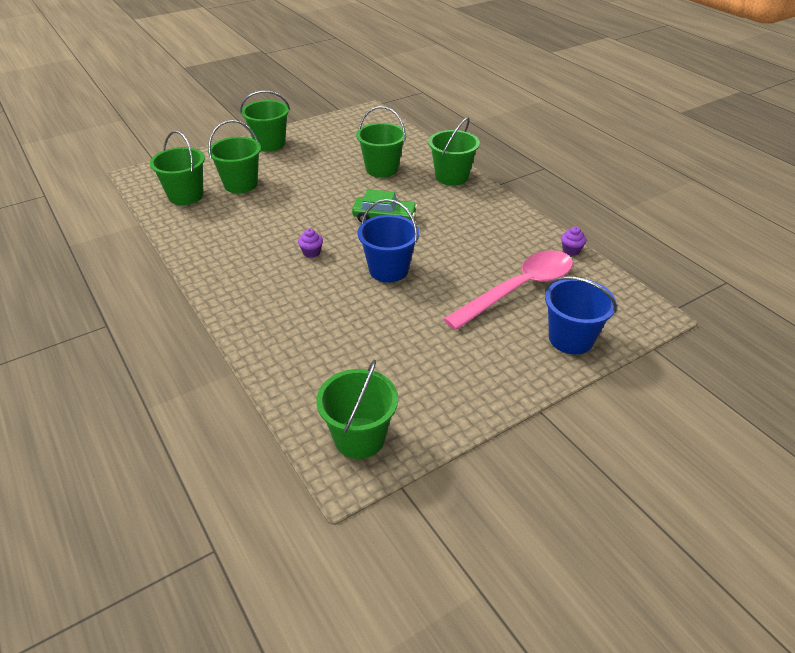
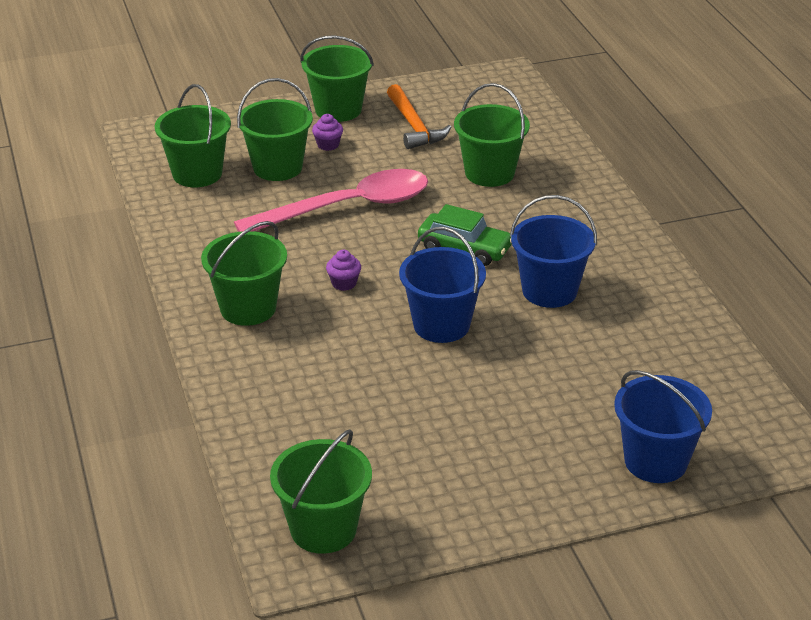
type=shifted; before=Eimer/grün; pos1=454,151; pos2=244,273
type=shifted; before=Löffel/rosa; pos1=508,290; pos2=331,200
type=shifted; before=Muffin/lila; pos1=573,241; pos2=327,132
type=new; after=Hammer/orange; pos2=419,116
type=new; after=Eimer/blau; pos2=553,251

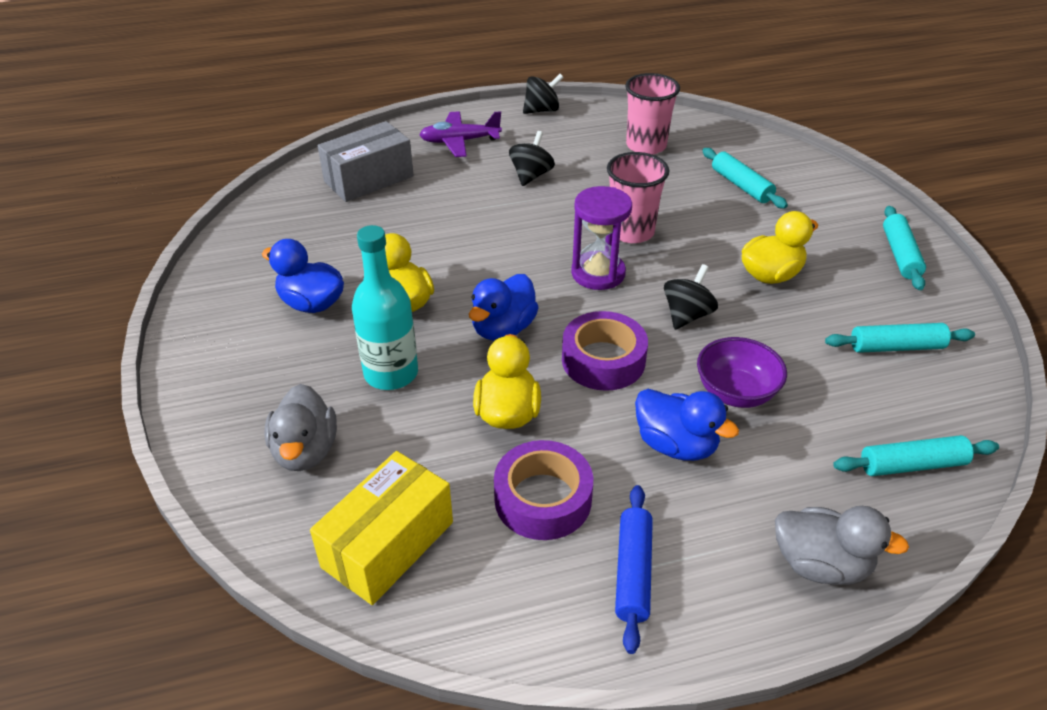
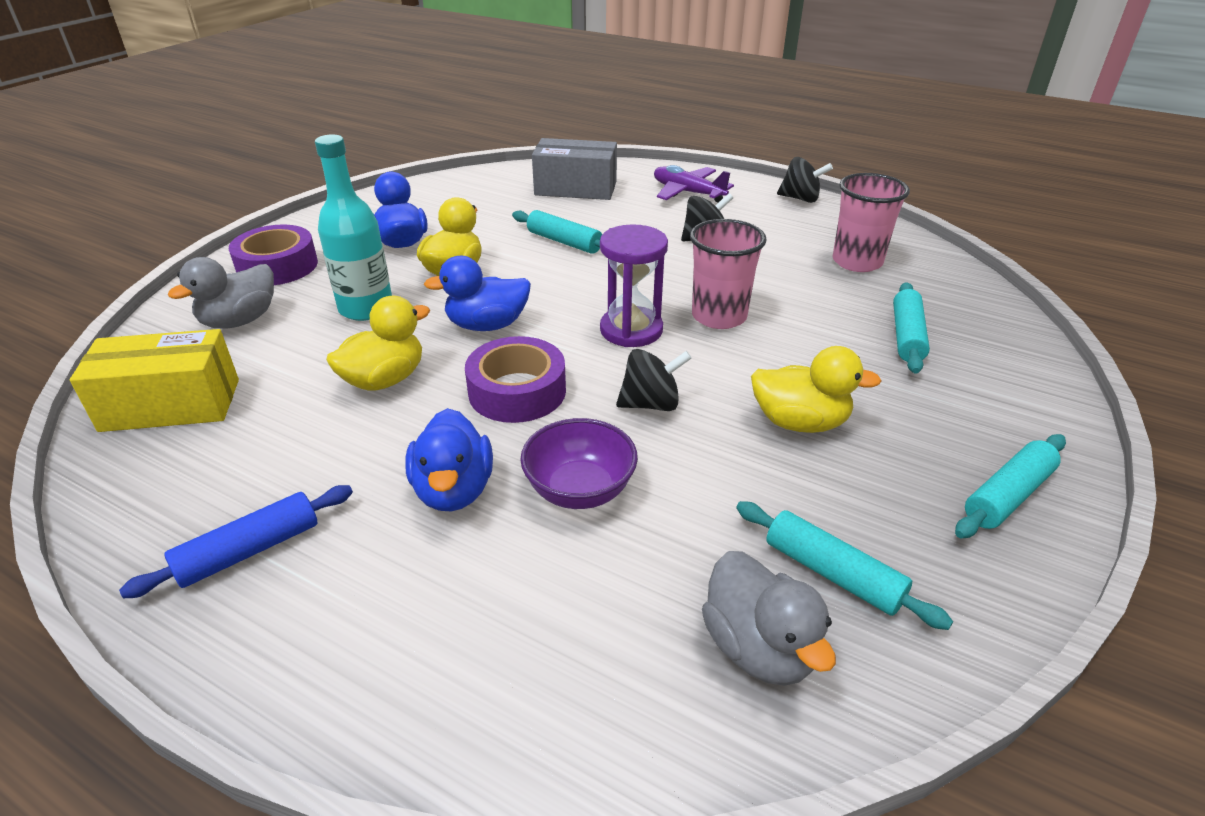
type=shifted; before=Klebeband/lila; pos1=543,490; pos2=273,255
type=shifted; before=Ente/grau; pos1=842,545; pos2=769,618
type=shifted; before=Nudelholz/türkis; pos1=916,455; pos2=557,232

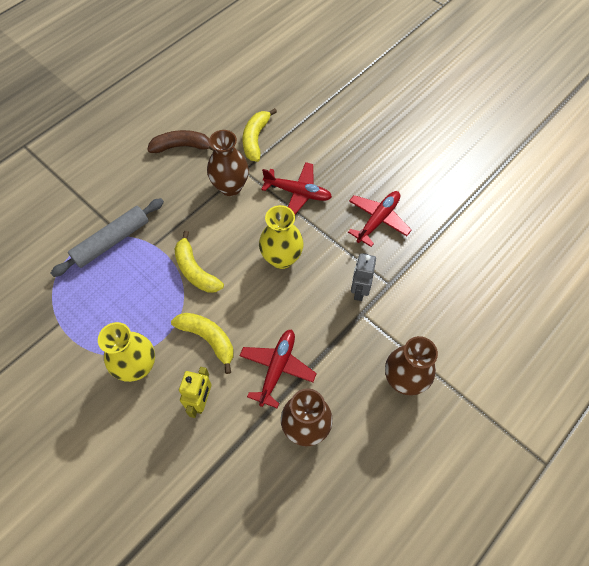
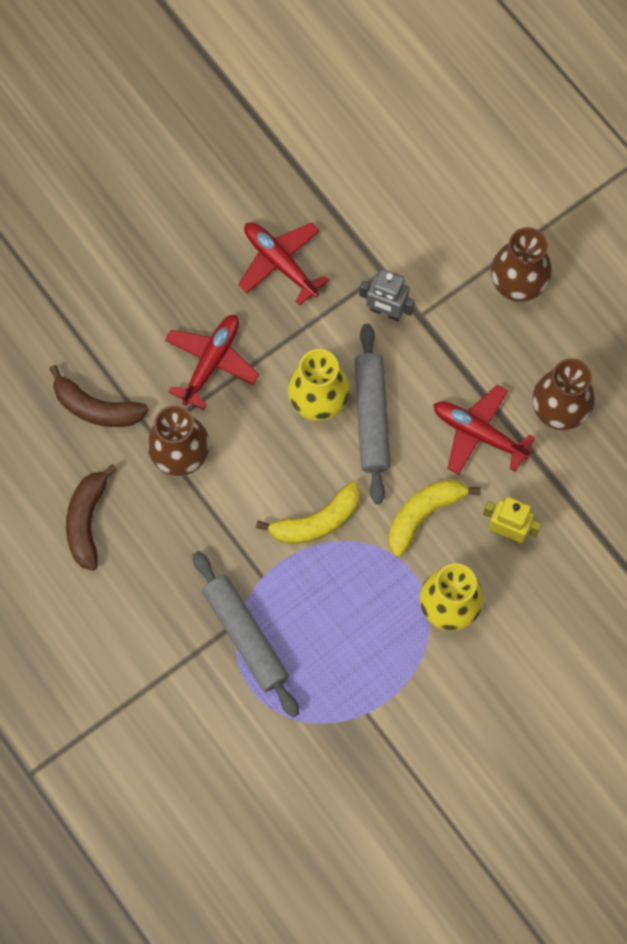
type=repainted; before=Banane/gelb; after=Banane/braun; pos1=260,135; pos2=98,396
type=new; after=Nudelholz/grau; pos2=372,414

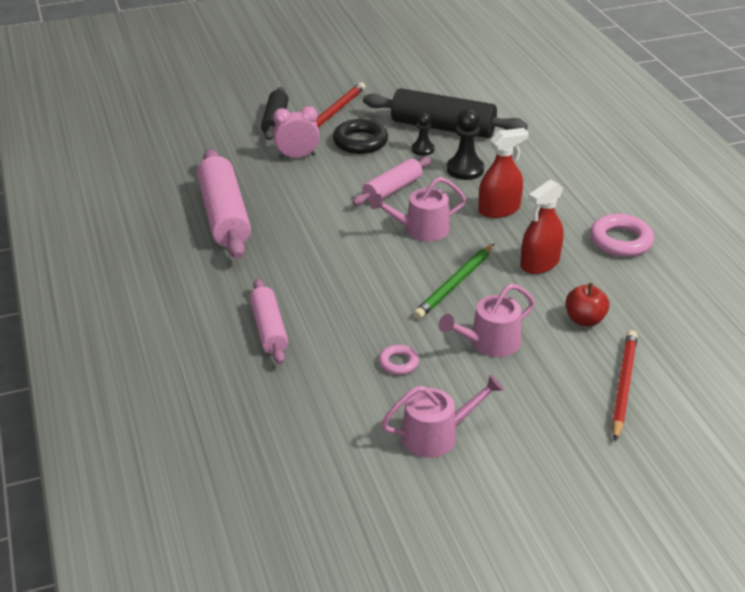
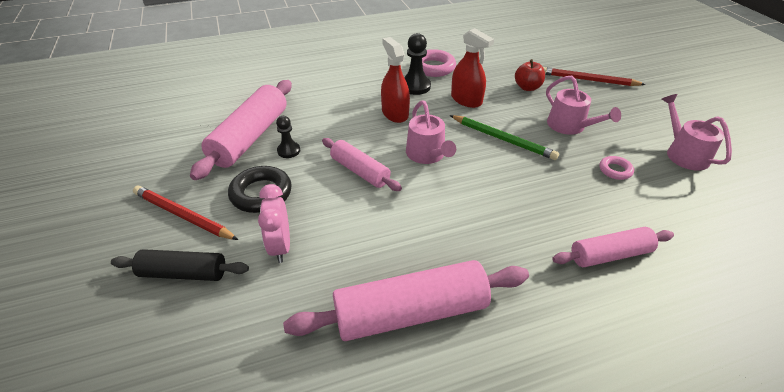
type=repainted; before=Nudelholz/schwarz; after=Nudelholz/rosa; pos1=445,113; pos2=241,130
type=shifted; before=Bauer/schwarz; pos1=465,144; pos2=417,64

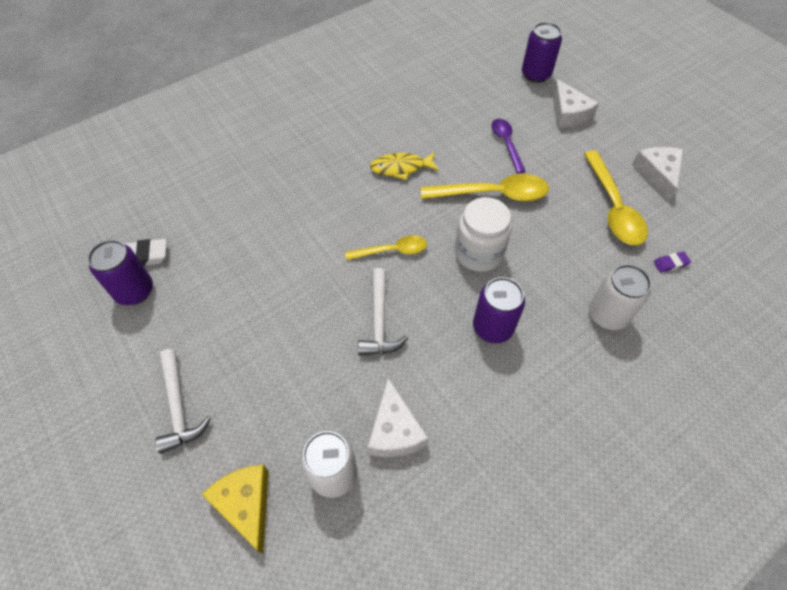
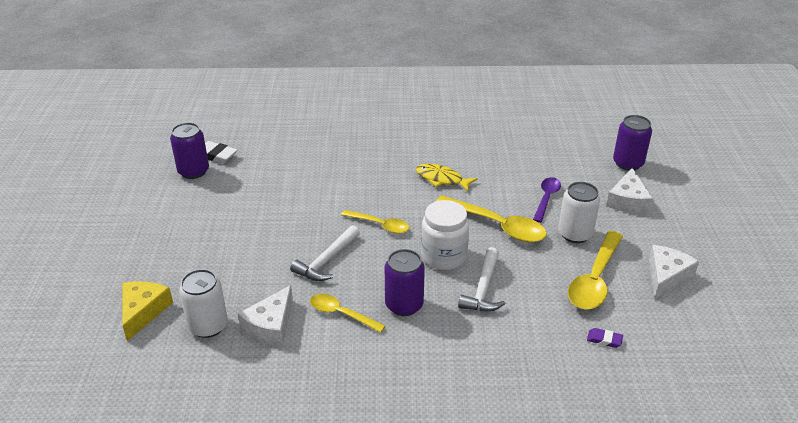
type=shifted; before=Hammer/weiß; pos1=183,401; pos2=481,279
type=shifted; before=Dose/weiß; pos1=620,297; pos2=579,212
type=new; after=Löffel/gelb; pos2=347,313

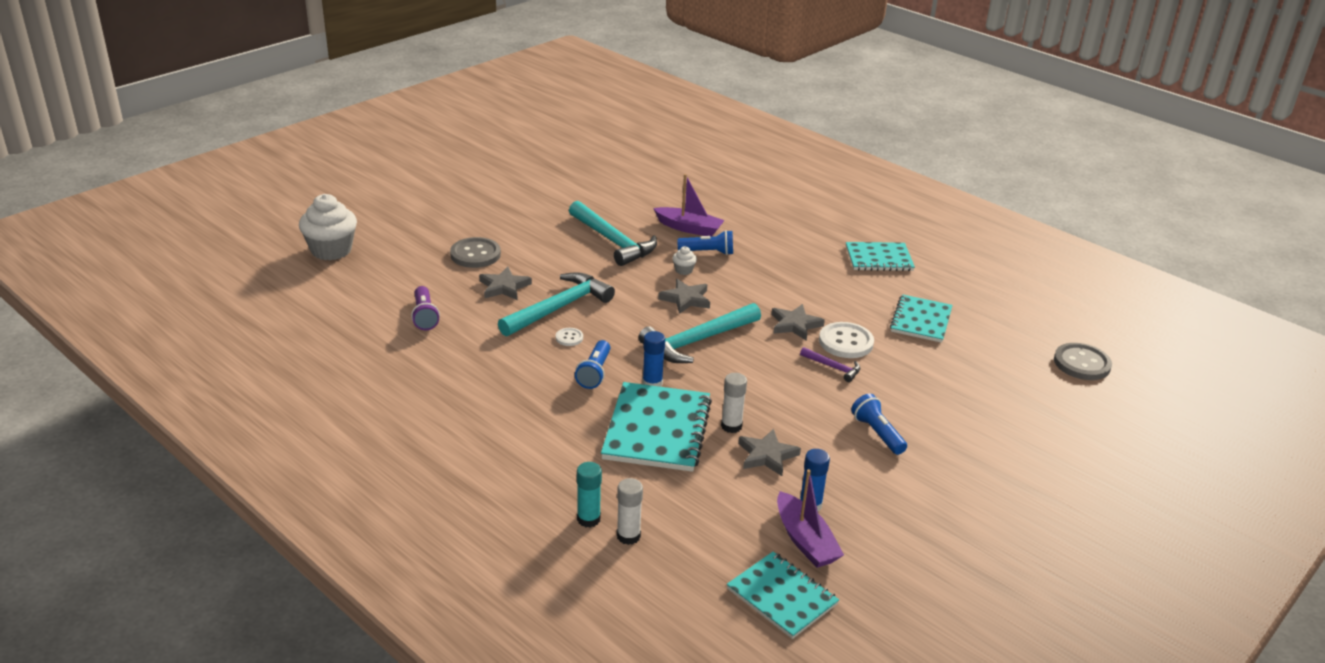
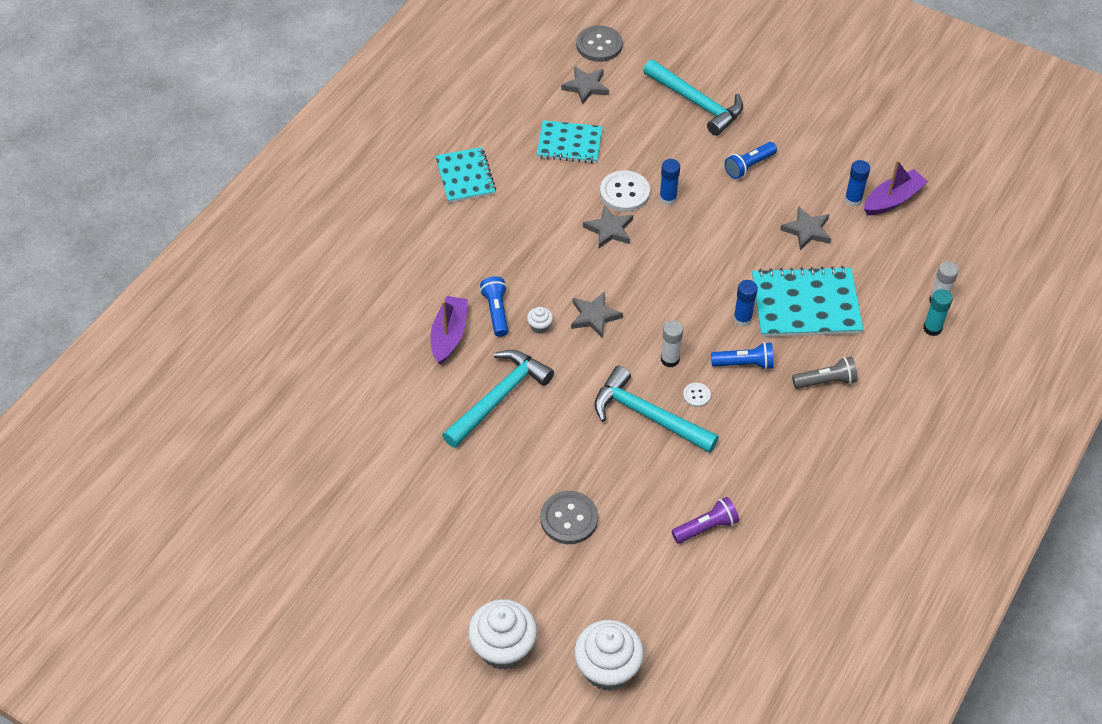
type=shifted; before=Stern/grau; pos1=505,283; pos2=585,85
type=shifted; before=Hammer/türkis; pos1=700,333; pos2=693,98
type=shifted; before=Klebestift/weiß; pos1=734,403; pos2=672,343
type=gone; before=Notizbuch/türkis; pos1=783,595
type=swapped; before=Hammer/lila; after=Klebestift/blau; pos1=830,364; pos2=669,182
type=new; after=Muffin/weiß; pos2=502,634
type=new; after=Taschenlampe/grau; pos2=825,373

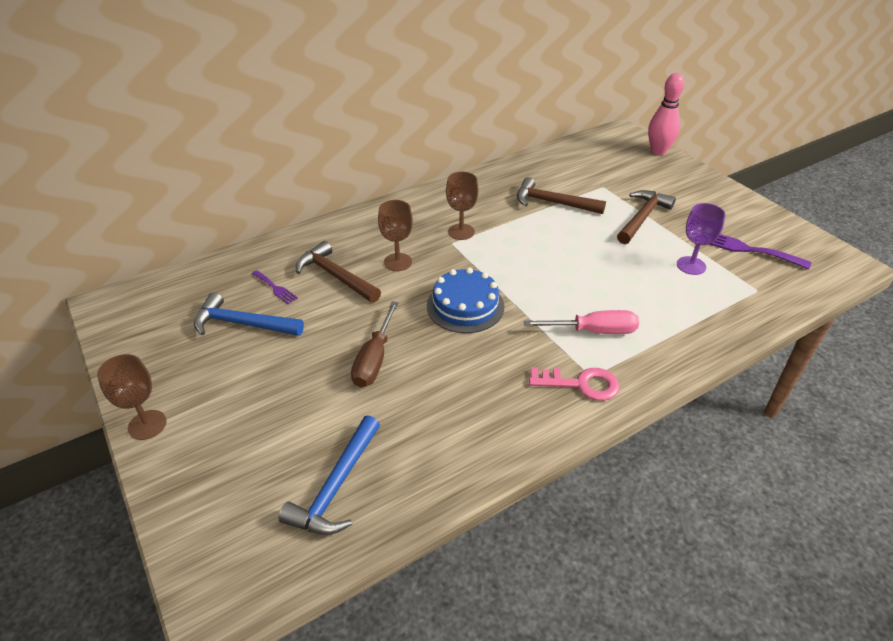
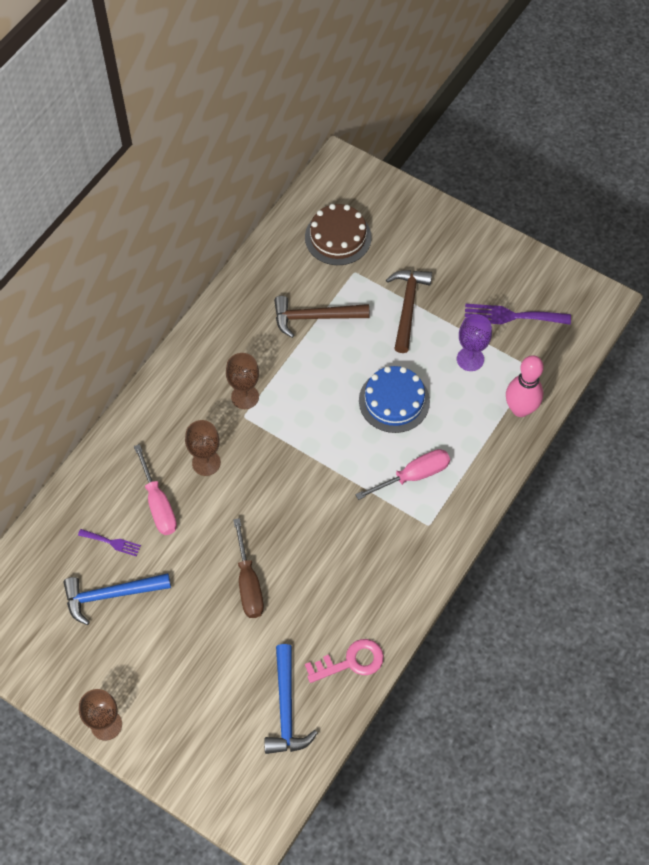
type=swapped; before=Hammer/braun; after=Schraubenzieher/rosa; pos1=338,272; pos2=155,489
type=shifted; before=Kuchen/blau; pos1=465,300; pos2=394,399
type=shifted; before=Schlüssel/rosa; pos1=574,384; pos2=344,661
type=shifted; before=Bowlingkegel/rosa; pos1=666,114; pos2=525,386
type=new; after=Kuchen/braun; pos2=338,234

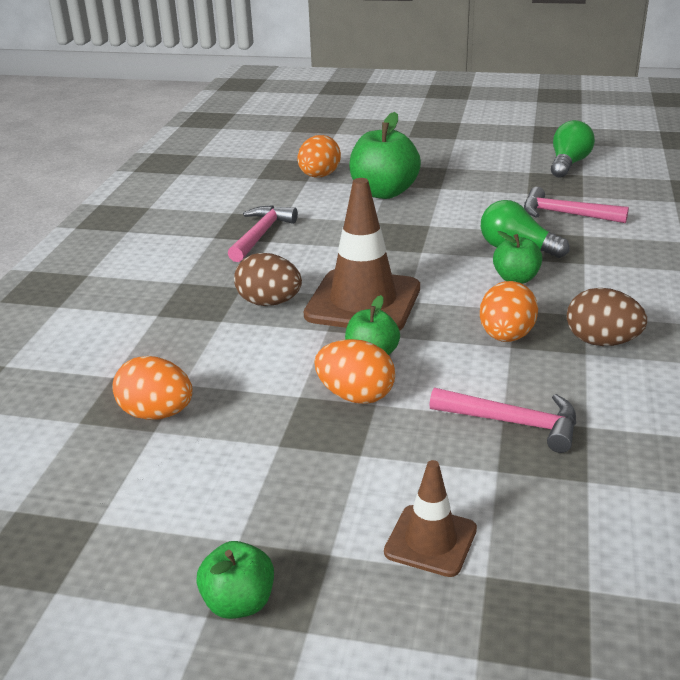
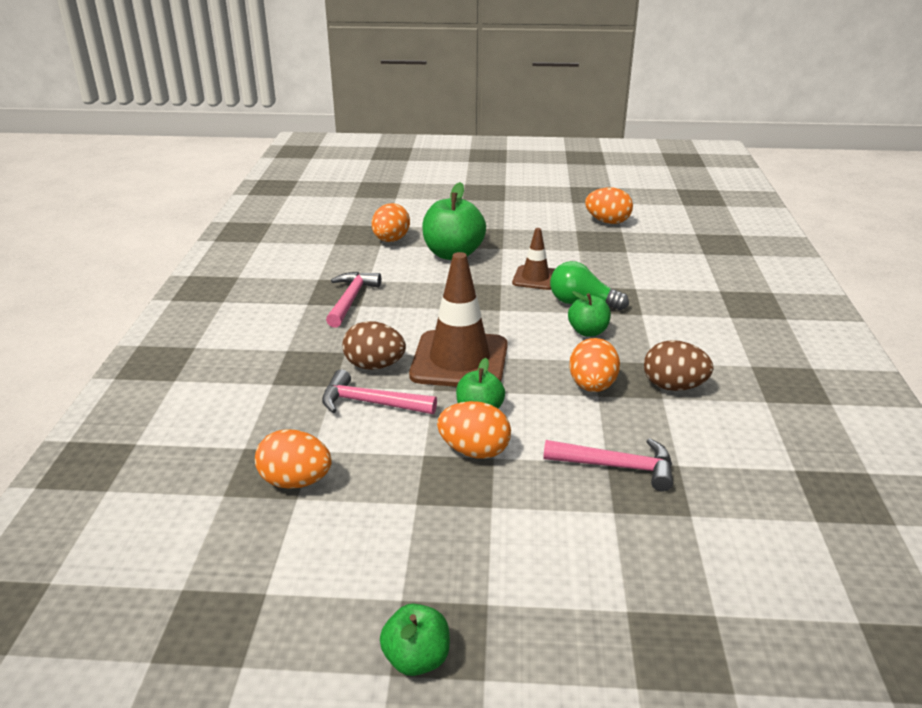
type=shifted; before=Leitkegel/braun; pos1=430,518; pos2=533,259
type=shifted; before=Hammer/rosa; pos1=576,205; pos2=379,391
type=swapped; before=Glühbirne/grün; after=Ei/orange; pos1=573,149; pos2=609,205

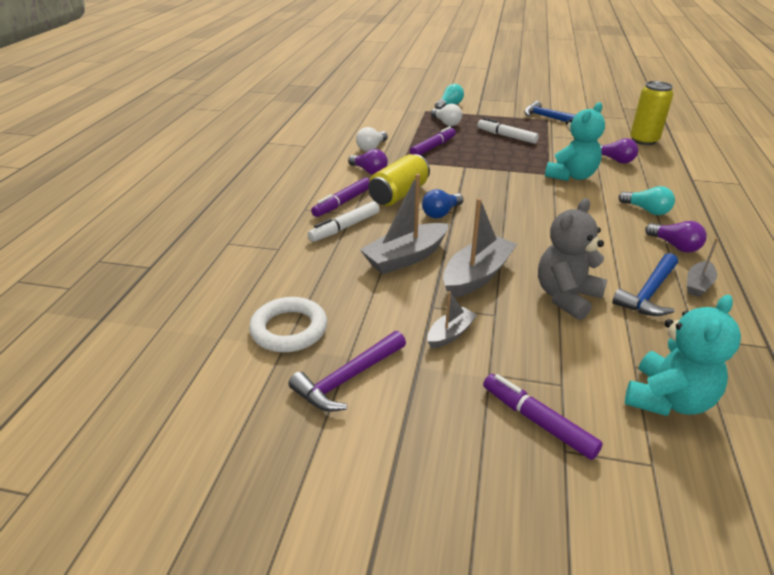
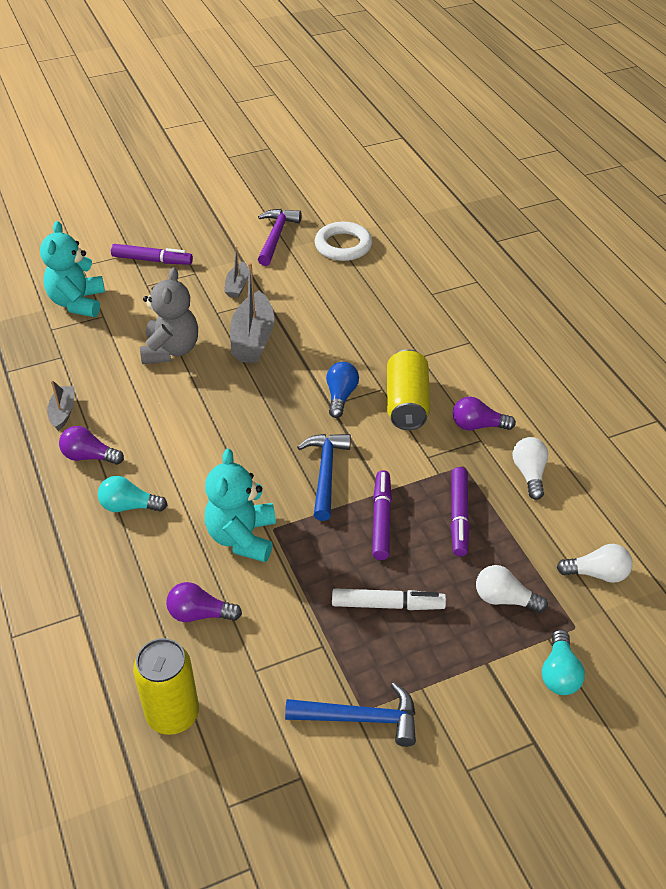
type=gone; before=Filzstift/weiß; pos1=344,221
type=shifted; before=Filzstift/lila; pos1=340,197; pos2=382,515
type=gone; before=Boot/grau; pos1=404,224
type=shifted; before=Hammer/blau; pos1=645,284; pos2=324,477
type=new; after=Glühbirne/weiß; pos2=595,563

